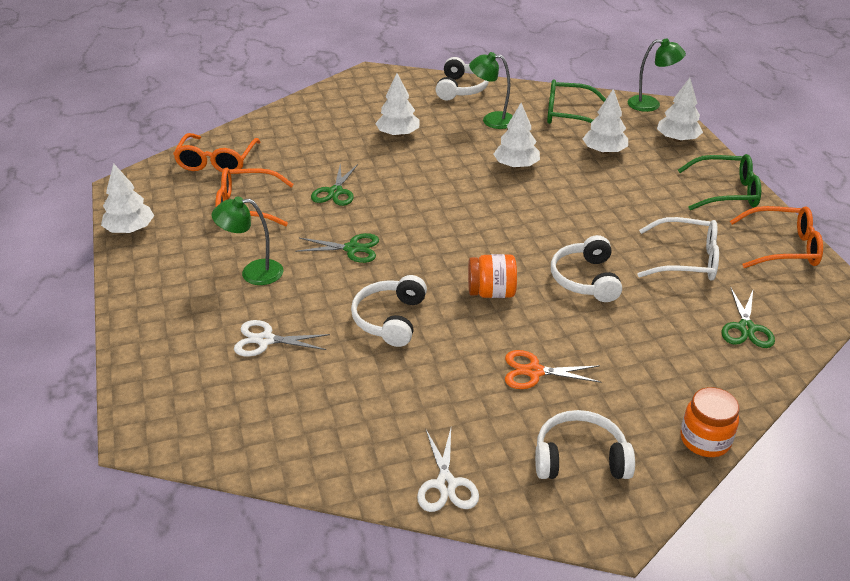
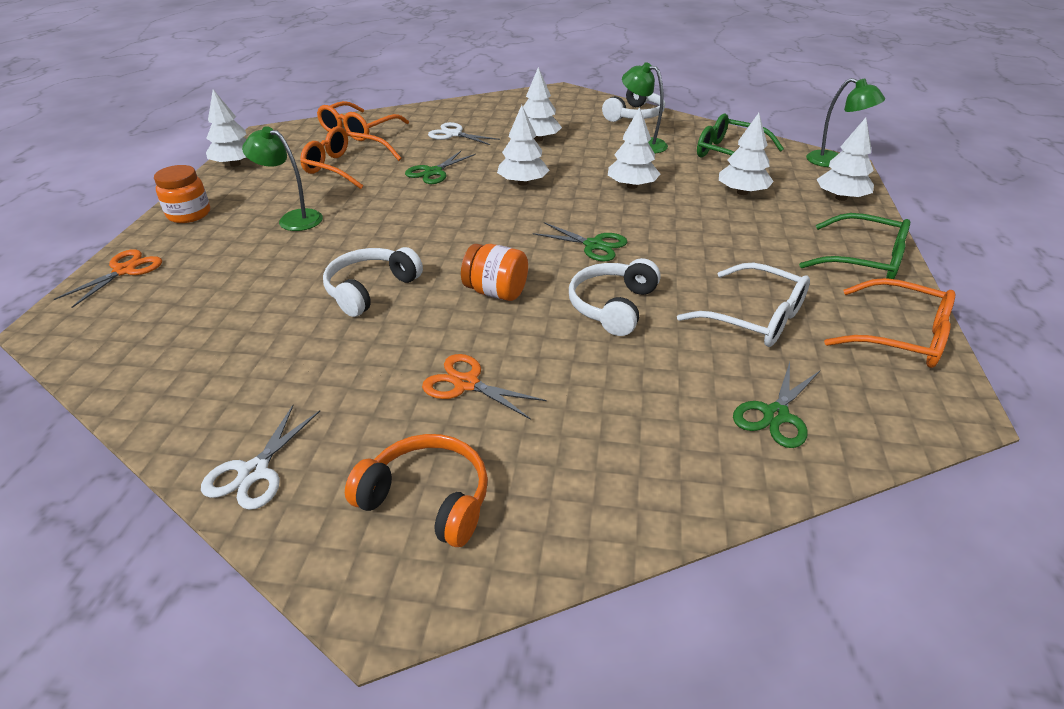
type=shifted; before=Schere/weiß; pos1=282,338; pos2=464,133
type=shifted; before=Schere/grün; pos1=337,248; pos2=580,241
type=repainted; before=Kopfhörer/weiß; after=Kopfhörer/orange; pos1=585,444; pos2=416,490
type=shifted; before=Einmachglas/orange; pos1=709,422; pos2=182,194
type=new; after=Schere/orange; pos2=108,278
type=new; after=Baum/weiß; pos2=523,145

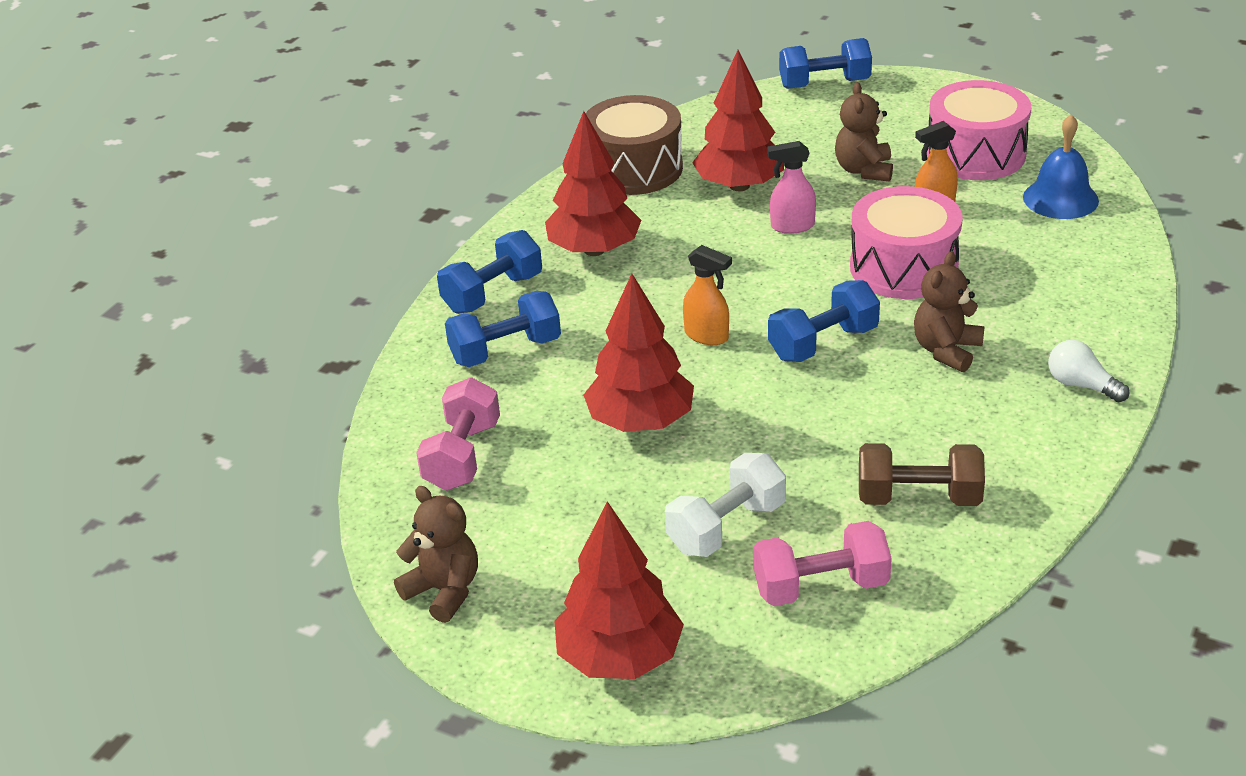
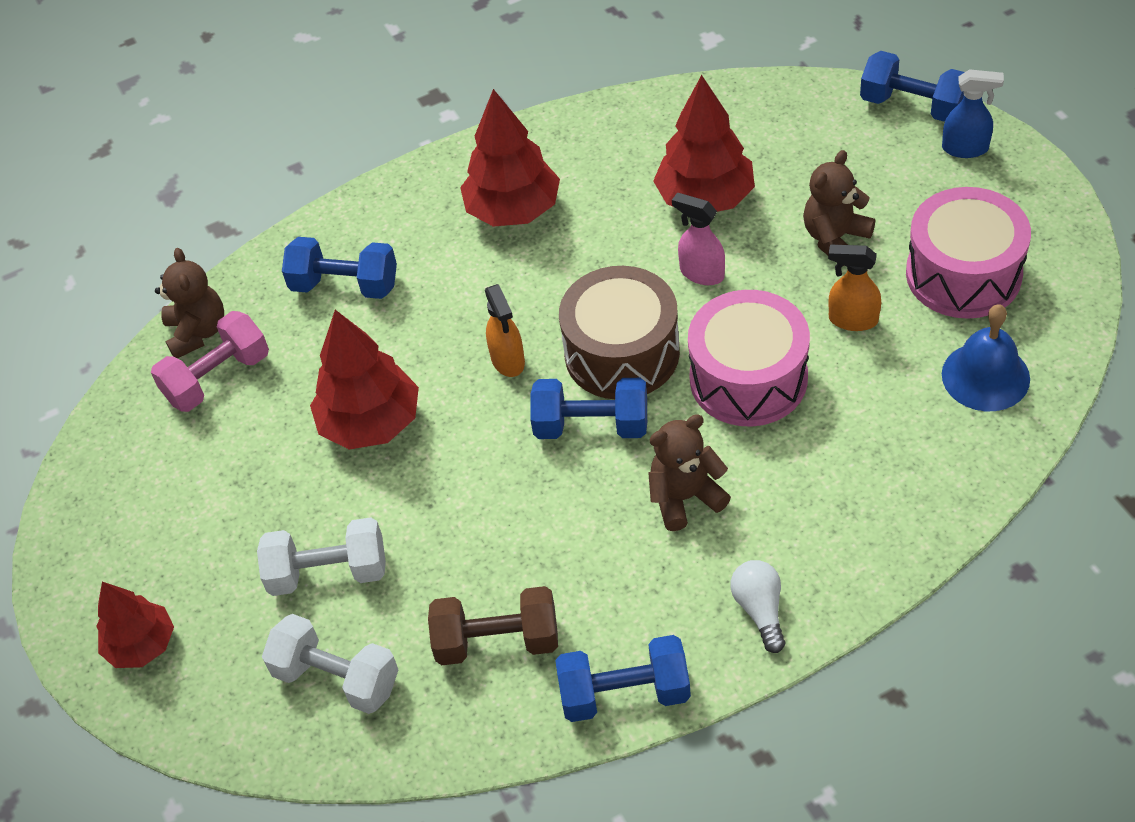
type=shifted; before=Teddybär/braun; pos1=436,554; pos2=189,303
type=shifted; before=Hantel/blau; pos1=489,272; pos2=623,678
type=scaled; before=Baum/rot; pos1=619,590; pos2=135,625; scale=0.65
type=shifted; before=Trommel/braun; pos1=634,145; pos2=619,332
type=repainted; before=Hantel/rosa; after=Hantel/weiß; pos1=822,563; pos2=330,664
type=rotated; before=Hantel/braun; pos1=922,474; pos2=493,625; turn=-45
type=new; after=Sprühflasche/blau; pos2=973,113

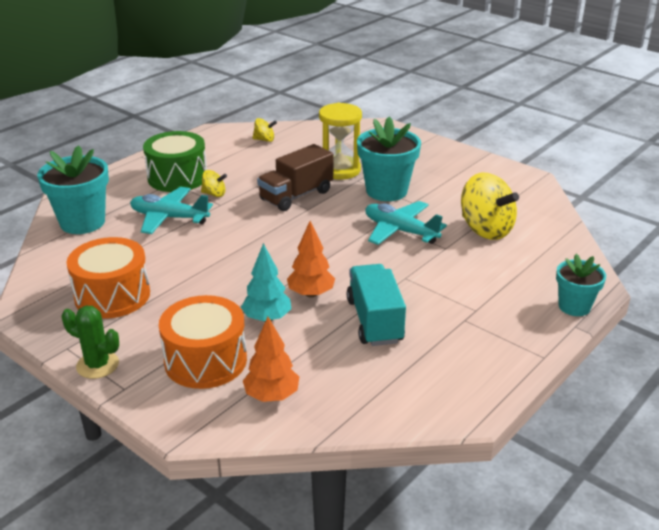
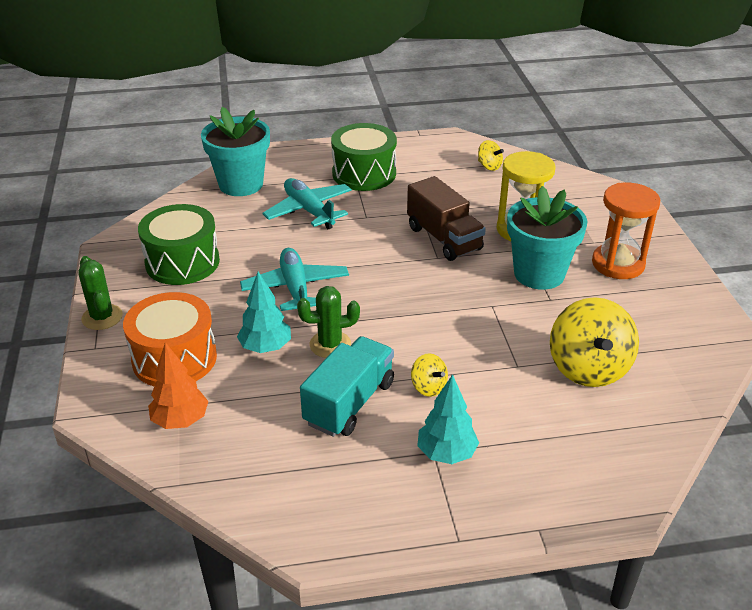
type=repainted; before=Trommel/orange; after=Trommel/grün; pos1=108,278; pos2=179,244
type=shifted; before=Kreisel/gelb; pos1=214,183; pos2=429,375
type=rotated; before=Lastwagen/braun; pos1=295,177; pos2=446,218; turn=-120
type=swapped; before=Baum/orange; after=Kaktus/grün; pos1=311,259; pos2=328,322
type=shifted; before=Flugzeug/türkis; pos1=406,223; pos2=294,279
type=gone; before=Blumentopf/türkis; pos1=581,285
type=new; after=Baum/türkis; pos2=448,419
type=new; after=Sanduhr/orange; pos2=626,231

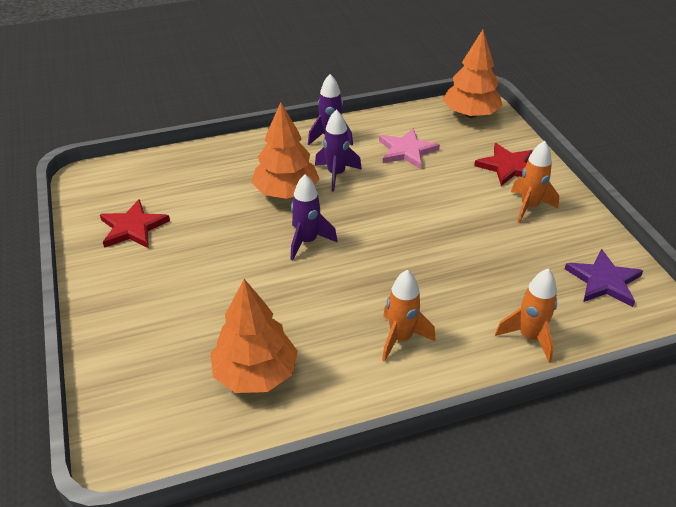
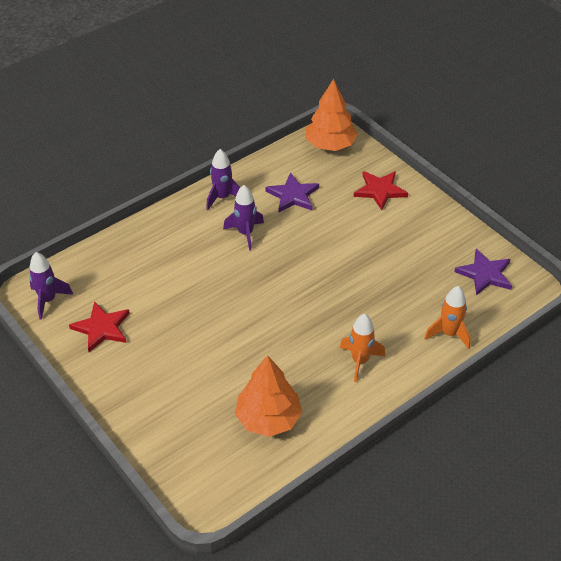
type=gone; before=Baum/orange; pos1=285,150
type=shifted; before=Rakete/lila; pos1=314,217; pos2=51,286
type=repainted; before=Stern/rosa; after=Stern/lila; pos1=409,148; pos2=292,192
type=gone; before=Rakete/orange; pos1=535,181

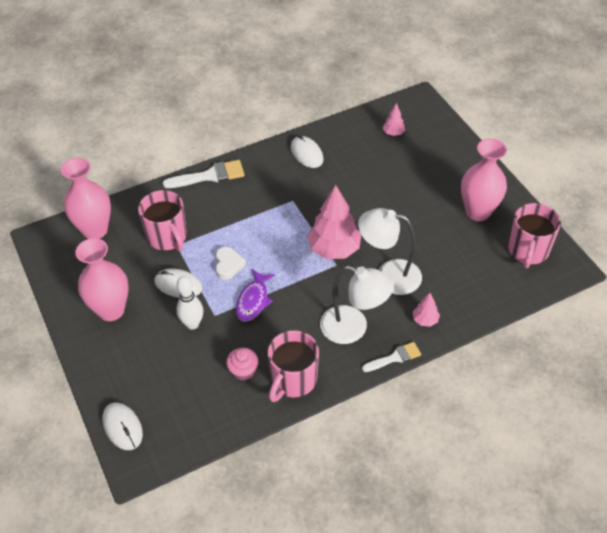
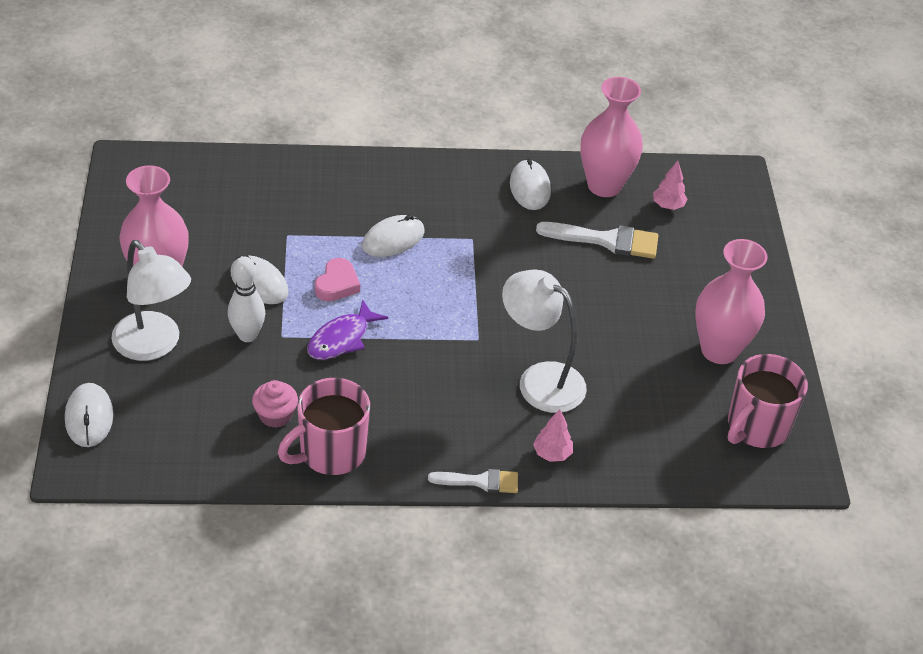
type=shifted; before=Vase/rosa; pos1=86,198; pos2=611,137
type=gone; before=Tasse/rosa; pos1=162,220
type=shifted; before=Pinsel/weiß; pos1=204,174; pos2=597,240
type=repainted; before=Herz/weiß; after=Herz/rosa; pos1=231,263; pos2=337,279
type=gone; before=Baum/rosa; pos1=334,222
type=shifted; before=Lampe/weiß; pos1=356,305; pos2=151,300
type=new; after=Computermaus/weiß; pos2=393,236

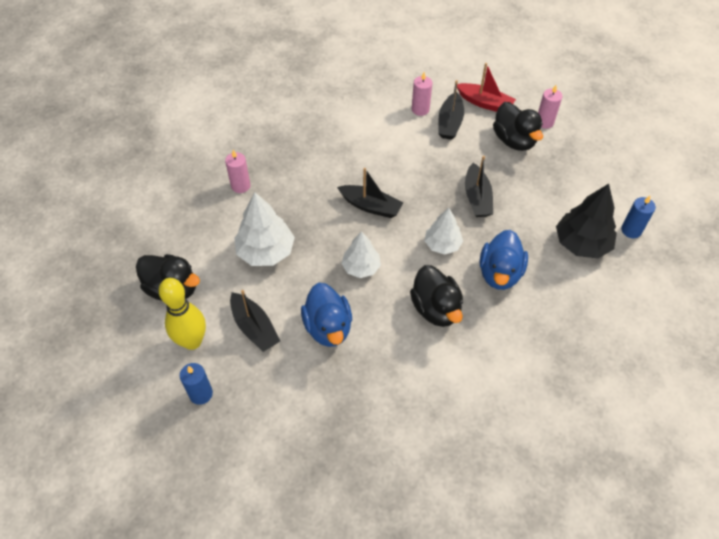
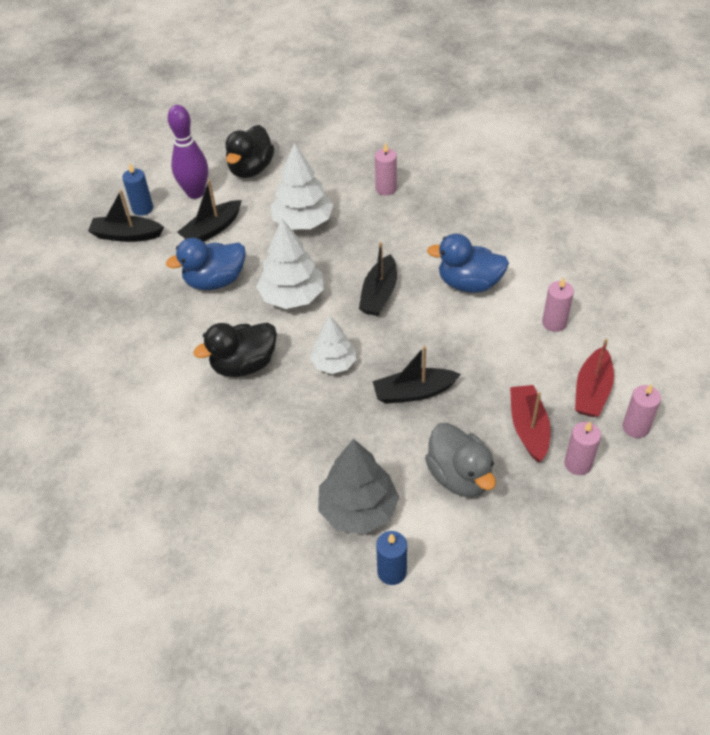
type=repainted; before=Bowlingkegel/gelb; after=Bowlingkegel/lila; pos1=182,314; pos2=188,152
type=scaled; before=Baum/weiß; pos1=361,254; pos2=290,264; scale=1.54
type=shifted; before=Boot/schwarz; pos1=451,110; pos2=126,216
type=shifted; before=Ente/blau; pos1=504,260; pos2=468,263
type=swapped; before=Ente/schwarz; after=Boot/rot; pos1=518,126; pos2=530,423
type=repainted; before=Baum/schwarz; after=Baum/grau; pos1=586,221; pos2=358,486
type=new; after=Ente/grau; pos2=460,460
type=new; after=Kerze/rosa; pos2=642,411

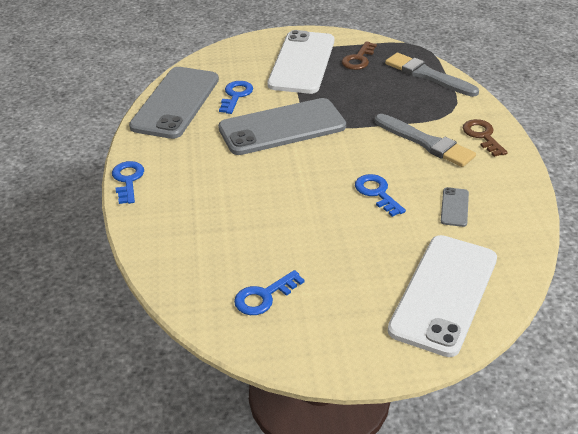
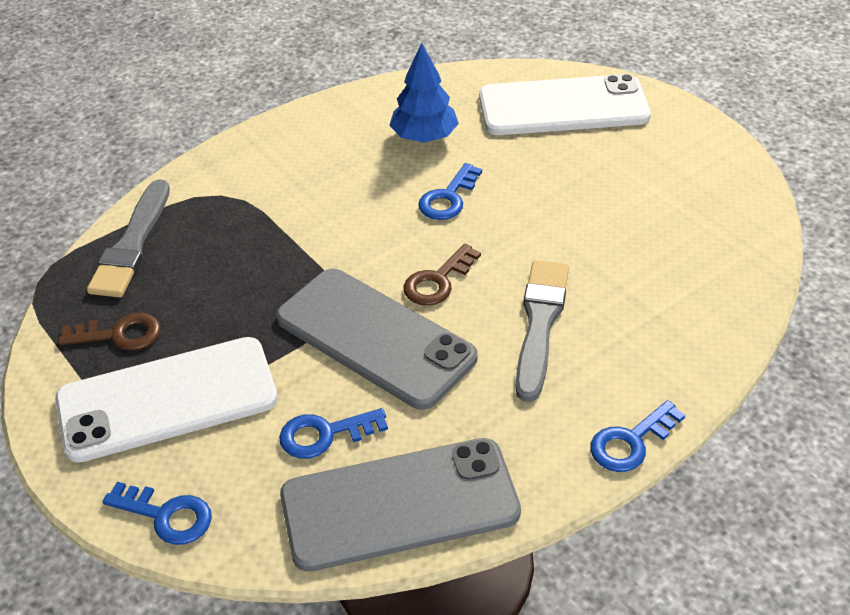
type=shifted; before=Schlüssel/blau; pos1=269,292; pos2=157,513
type=shifted; before=Pinsel/grau; pos1=425,140; pos2=542,331
type=swapped; before=Handy/grau; after=Baum/blau; pos1=455,207; pos2=424,93
type=shifted; before=Schlüssel/braun; pos1=485,138; pos2=442,274

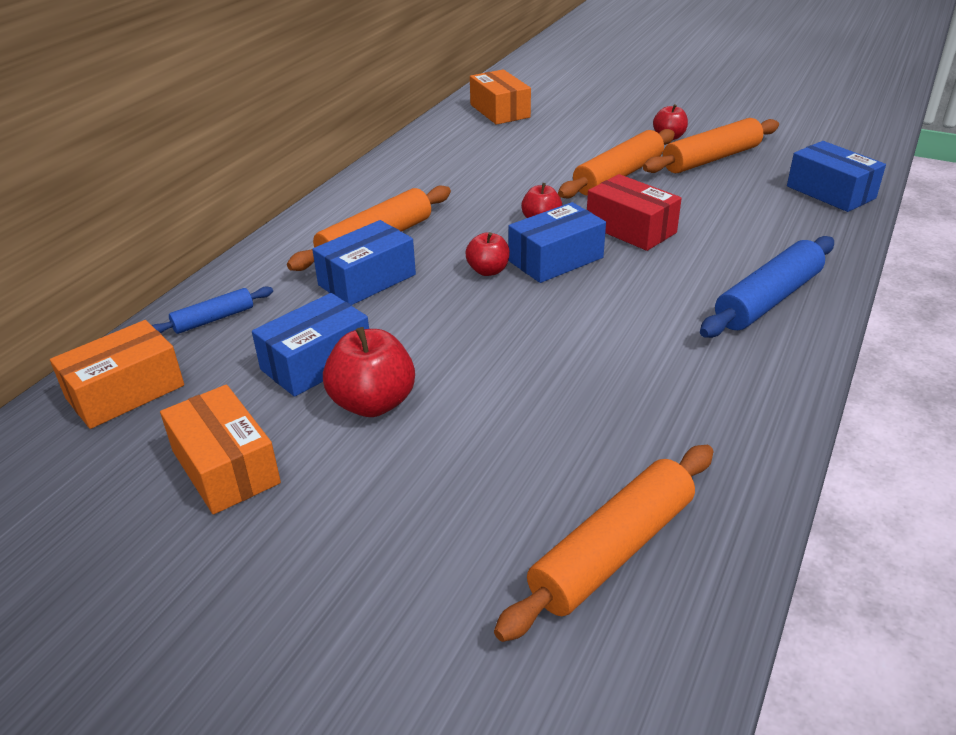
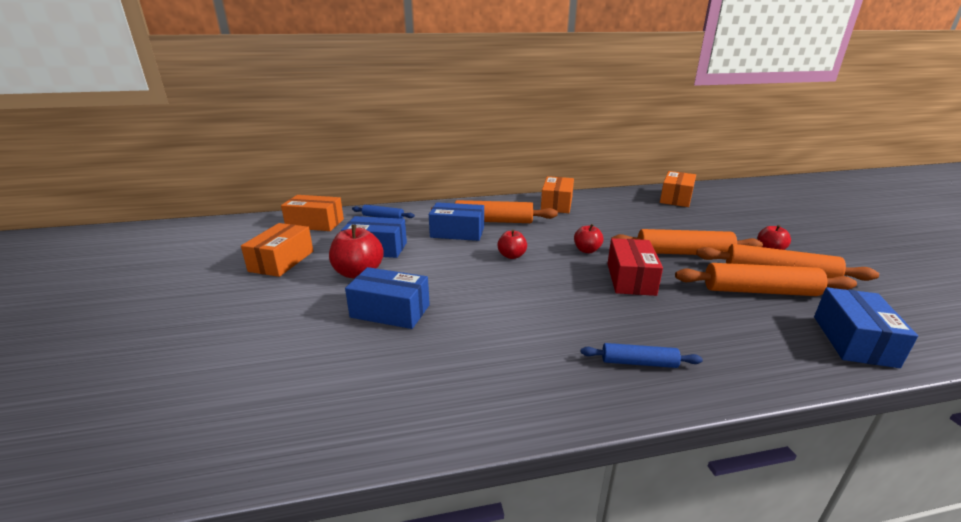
type=shifted; before=Nudelholz/orange; pos1=604,543; pos2=766,279
type=shifted; before=Schachtel/blau; pos1=557,242; pos2=387,298
type=scaled; before=Nudelholz/blau; pos1=767,287; pos2=642,355; scale=0.55
type=new; after=Schachtel/orange; pos2=557,194

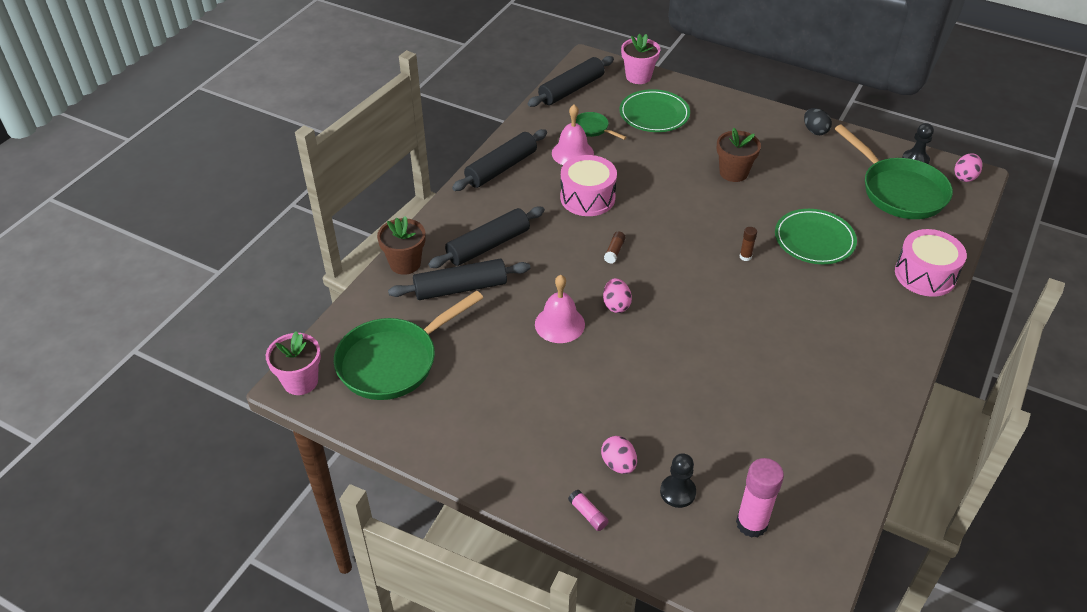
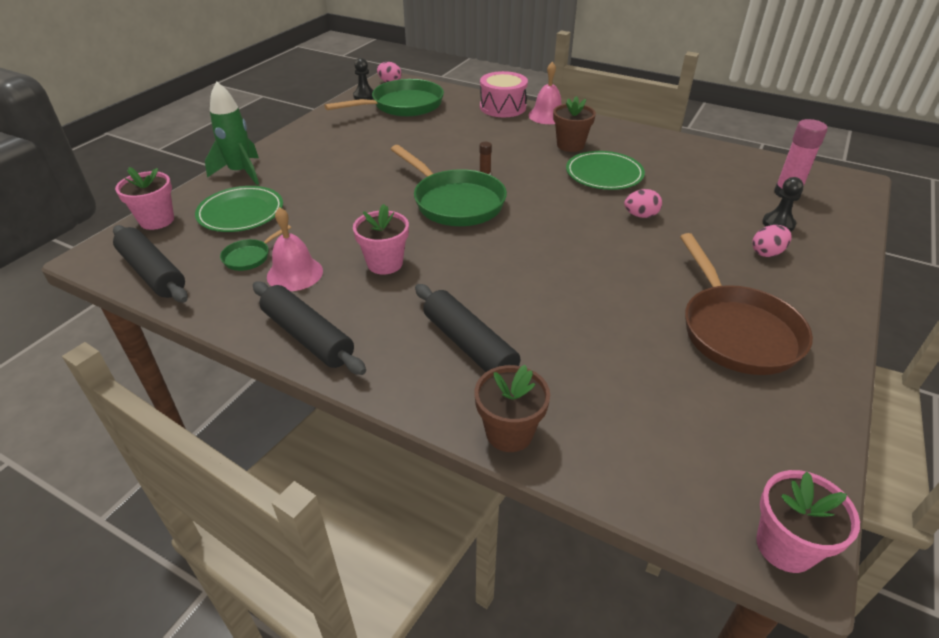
type=shifted; before=Pfanne/grün; pos1=408,345; pos2=449,185
type=gone; before=Nudelholz/schwarz; pos1=459,279
type=shifted; before=Glocke/rosa; pos1=560,309; pos2=545,93
type=swapped; before=Trommel/rosa; after=Blumentopf/rosa; pos1=588,185; pos2=381,239
type=gone; before=Klebestift/rosa; pos1=588,510
type=shifted; before=Ei/rosa; pos1=617,295; pos2=643,203
type=gone; before=Klebestift/braun; pos1=615,247
type=shifted; before=Blumentopf/braun; pos1=739,155; pos2=574,124
type=shifted; before=Teller/grün; pos1=816,236; pos2=605,170
type=gone; before=Ei/schwarz; pos1=818,121
type=new; after=Rakete/grün; pos2=232,133
type=new; after=Pfanne/braun; pos2=746,304

